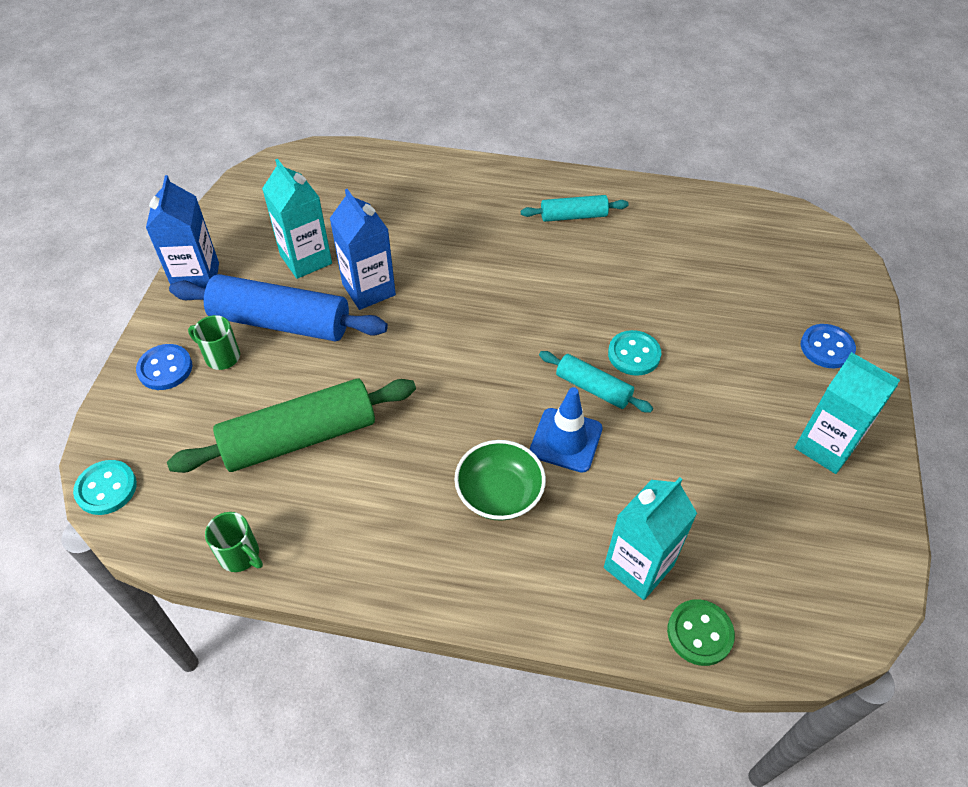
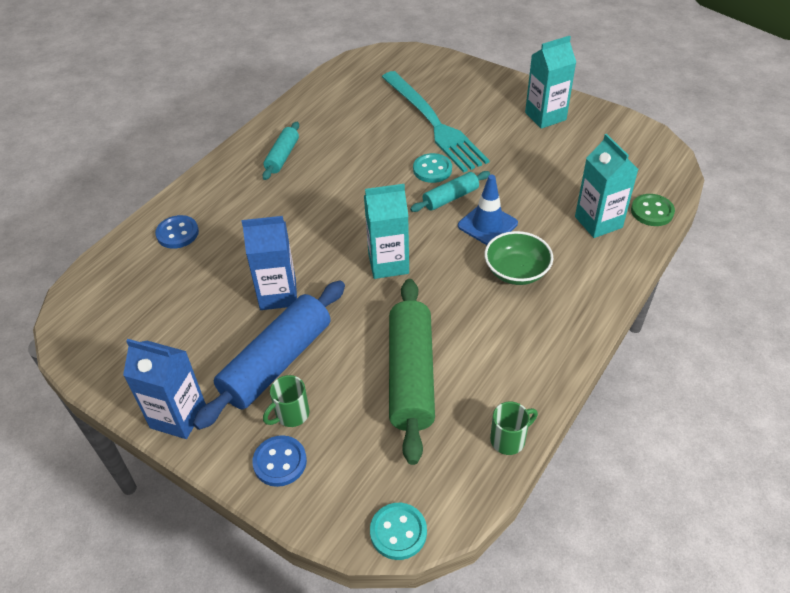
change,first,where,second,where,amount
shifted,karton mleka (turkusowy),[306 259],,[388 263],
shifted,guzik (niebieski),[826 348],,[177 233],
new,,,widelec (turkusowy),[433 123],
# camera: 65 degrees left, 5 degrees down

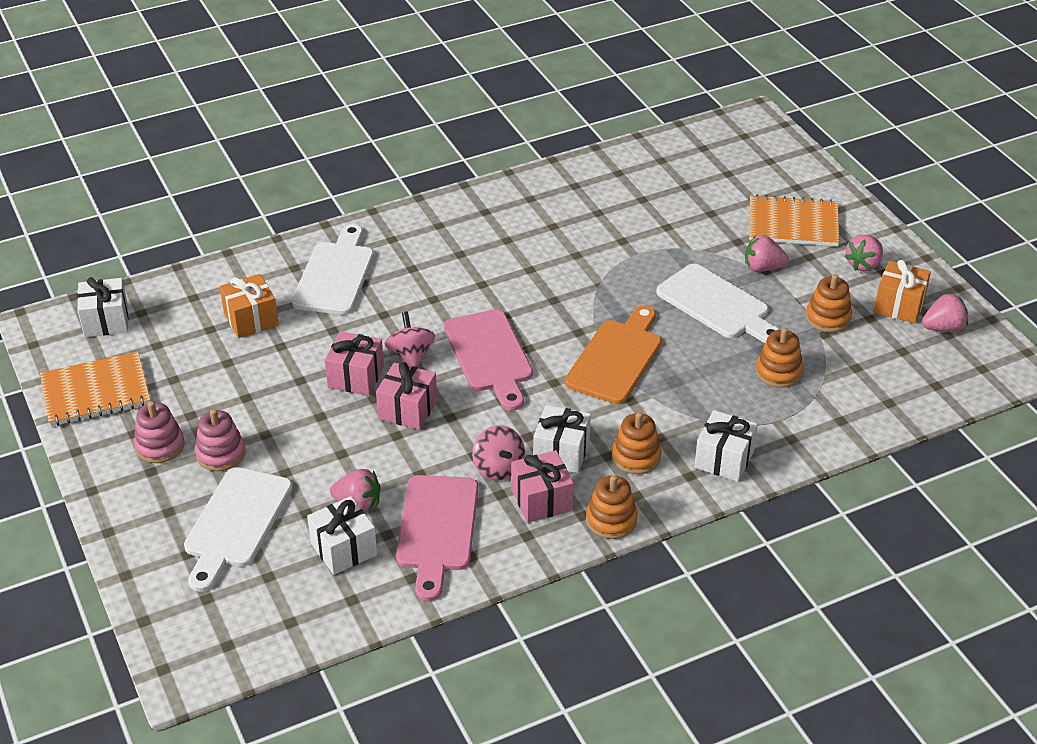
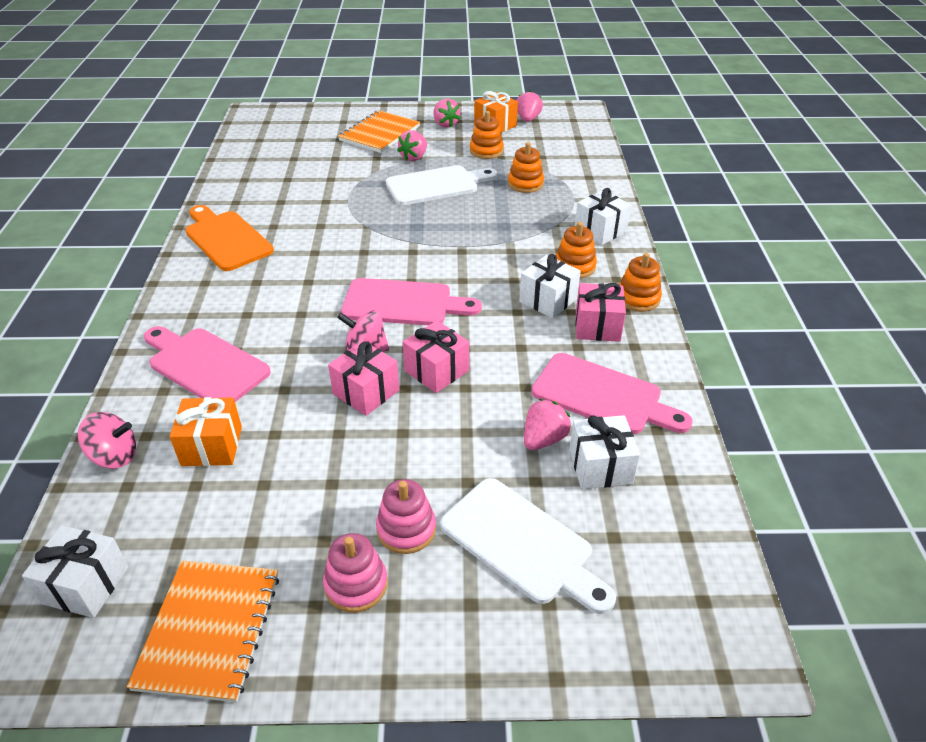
change,first,where,second,where,amount
repainted,deska do krojenia (biały),[335 275],deska do krojenia (różowy),[205 365],
shifted,bączek (różowy),[498 468],,[114 456],
shifted,deska do krojenia (pomarańczowy),[616 358],,[226 239],
# camera: 65 degrees left, 0 degrees up

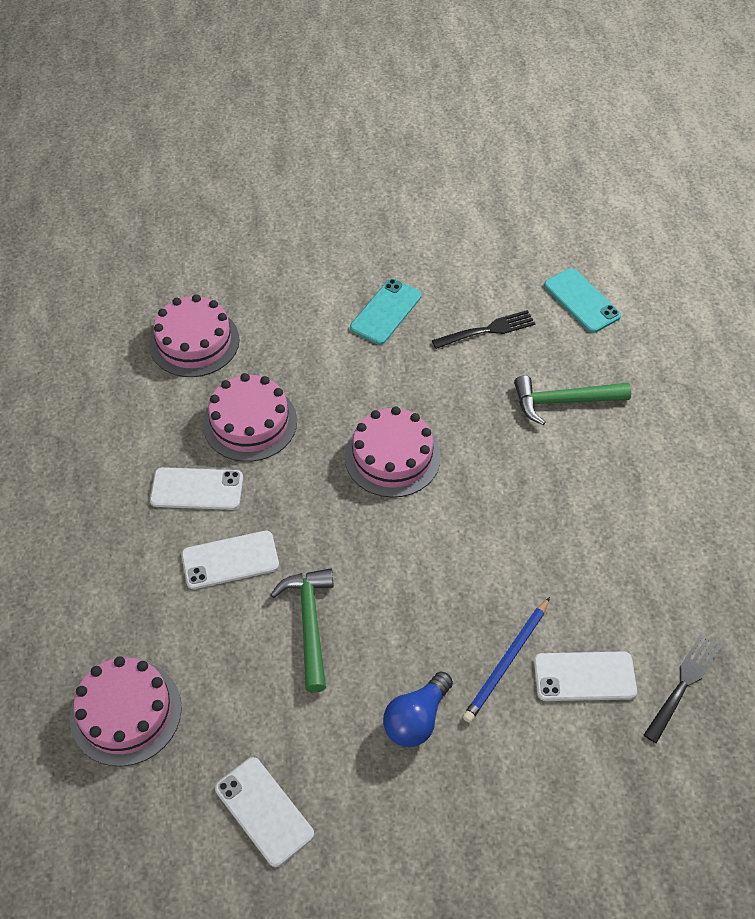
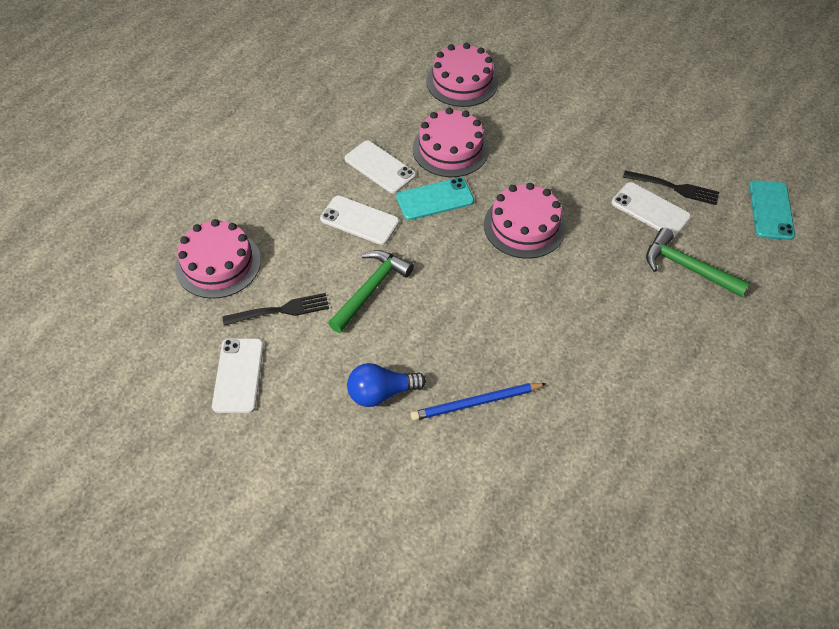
change,first,where,second,where,amount
shifted,telefon (turkusowy),[386 312],,[435 199],
shifted,telefon (biały),[584 676],,[650 210],
shifted,widelec (czarny),[683 685],,[280 310],
# camera: 40 degrees right, 0 degrees up

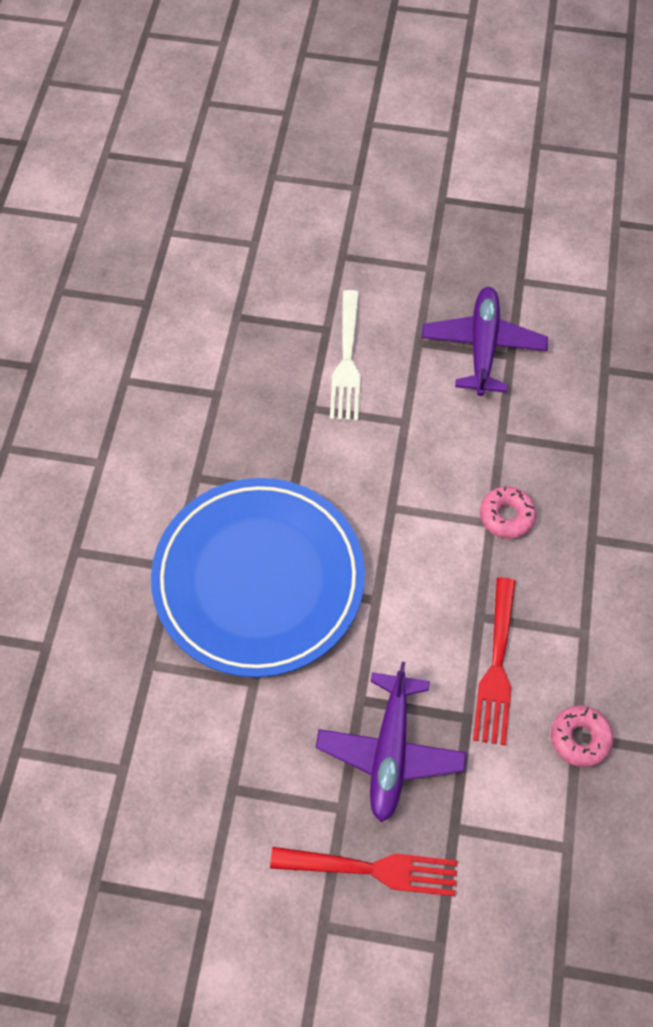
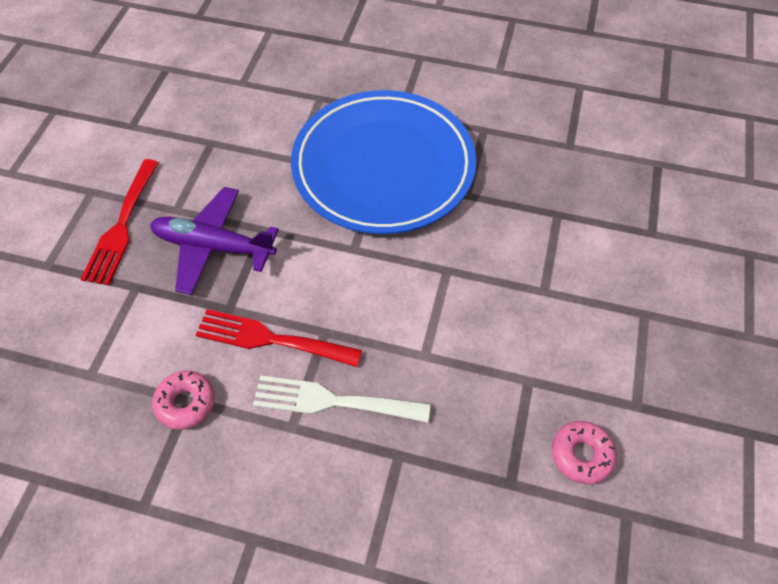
change,first,where,second,where,amount
shifted,widelec (biały),[347 362],,[333 401],
gone,samolot (fioletowy),[482 346],,,
shifted,donut (różowy),[506 516],,[581 455],
# camera: 95 degrees right, 5 degrees down

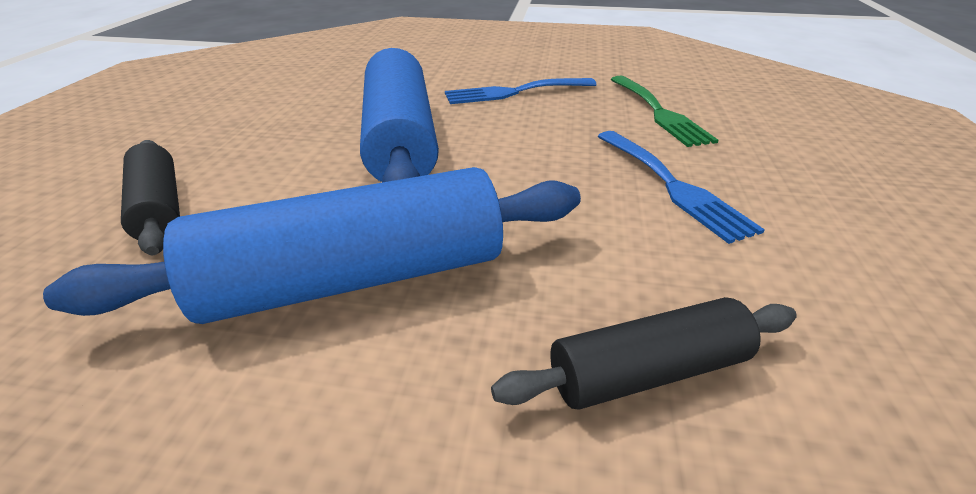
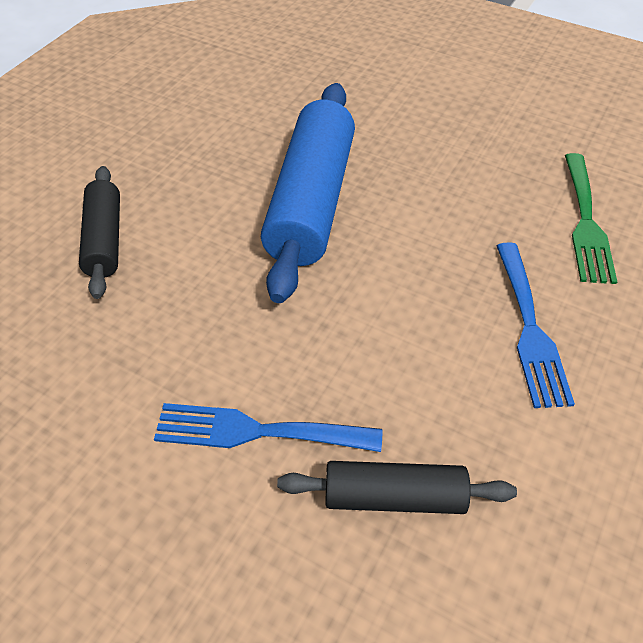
change,first,where,second,where,amount
gone,wałek do ciasta (niebieski),[356 278],,,
shifted,widelec (niebieski),[514 92],,[257 431],
# camera: 20 degrees right, 15 degrees up

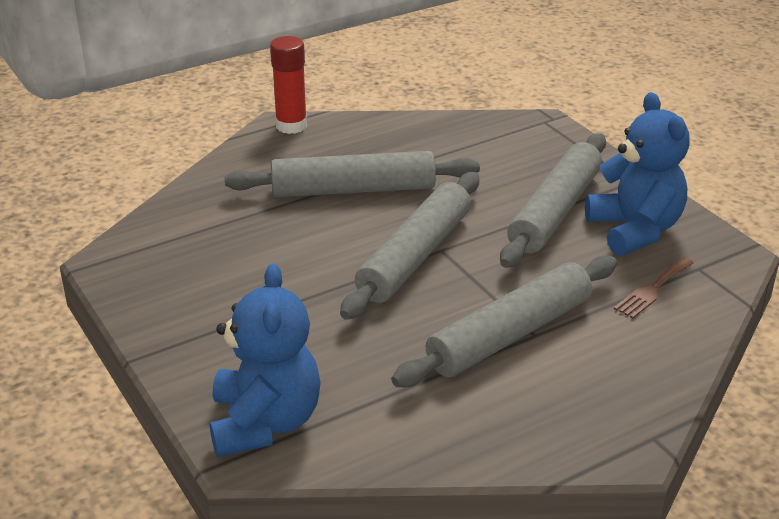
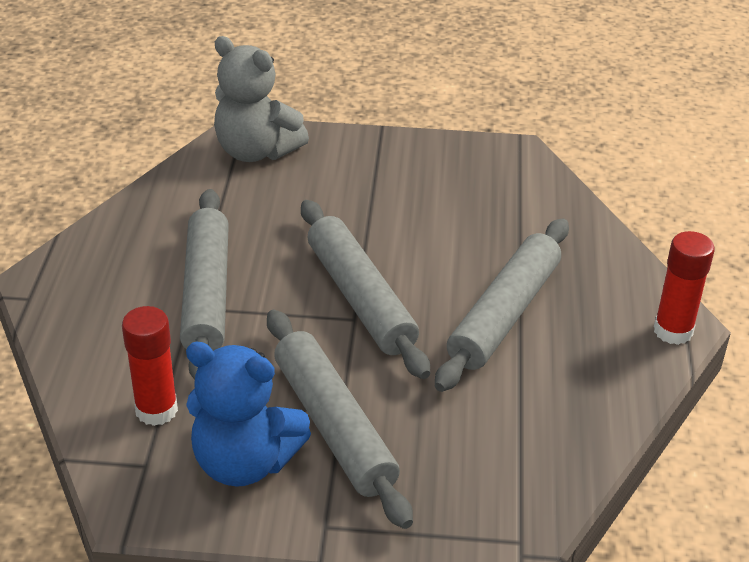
change,first,where,second,where,amount
repainted,miś (niebieski),[265 423],miś (szary),[256 151],
swapped,widelec (brązowy),[652 290],klej w sztyfcie (czerwony),[156 410],
# camera: 125 degrees right, 5 degrees up

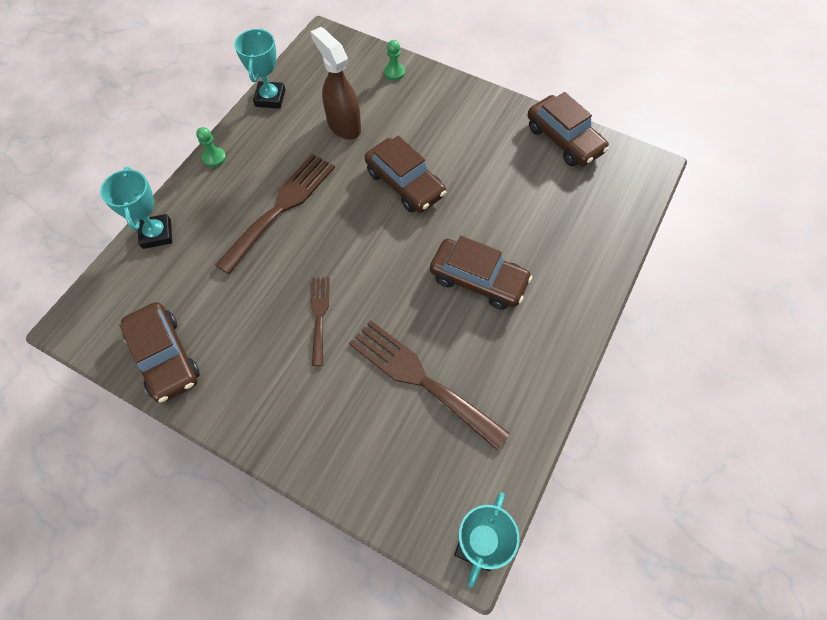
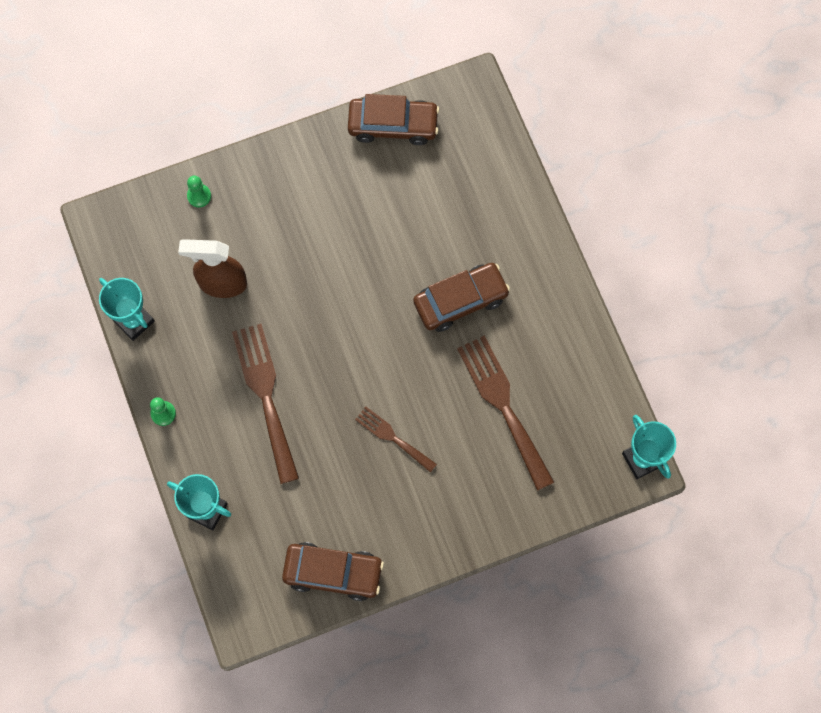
change,first,where,second,where,amount
rotated,widelec (brązowy),[420 379],,[503 405],75 degrees clockwise
gone,samochód (brązowy),[405 183],,,
# camera: 50 degrees left, 10 degrees up

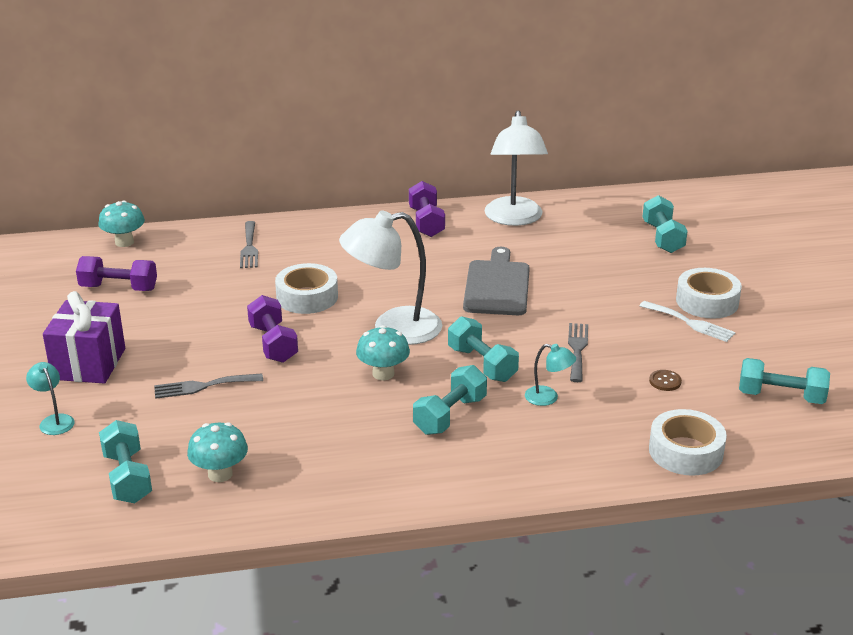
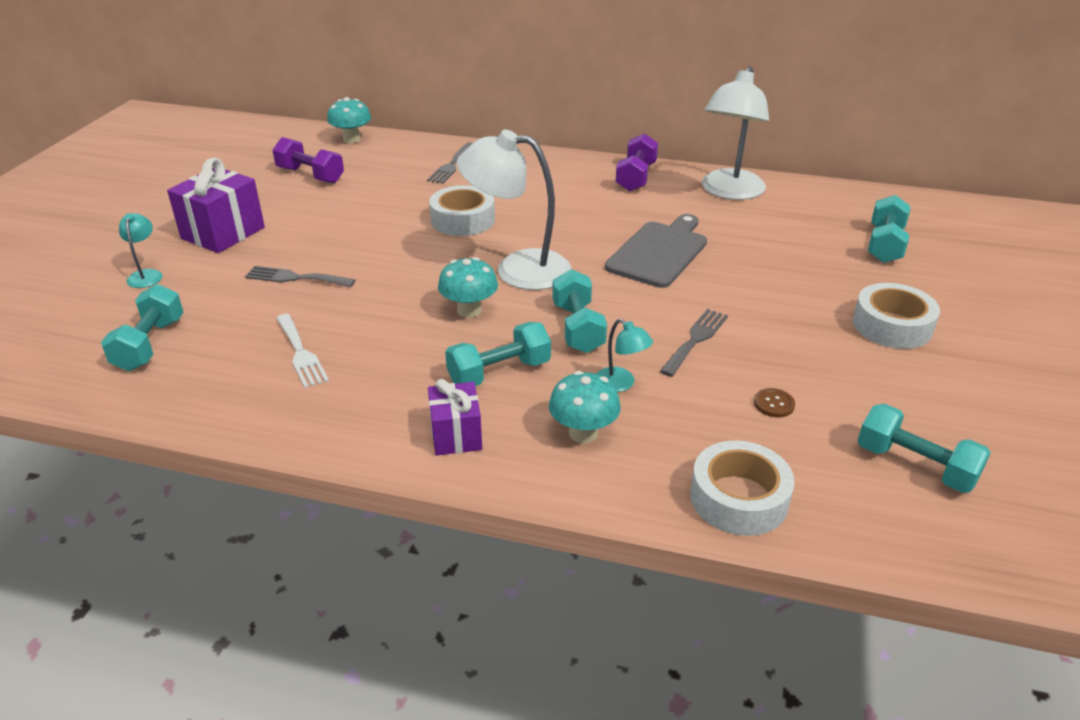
change,first,where,second,where,amount
shifted,grzyb (turkusowy),[220 474],,[583 433],
gone,hantel (fioletowy),[273 343],,,
shifted,widelec (biały),[690 323],,[301 353],
new,,,prezent (fioletowy),[456 435],
# camera: 25 degrees right, 5 degrees up

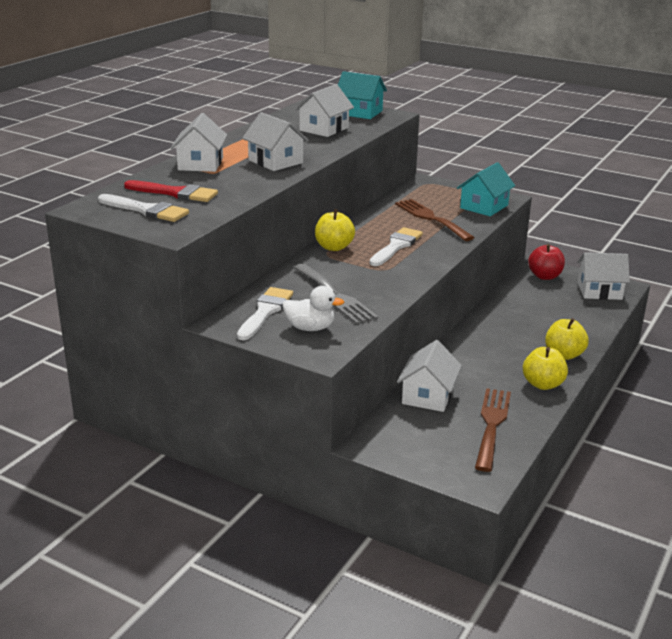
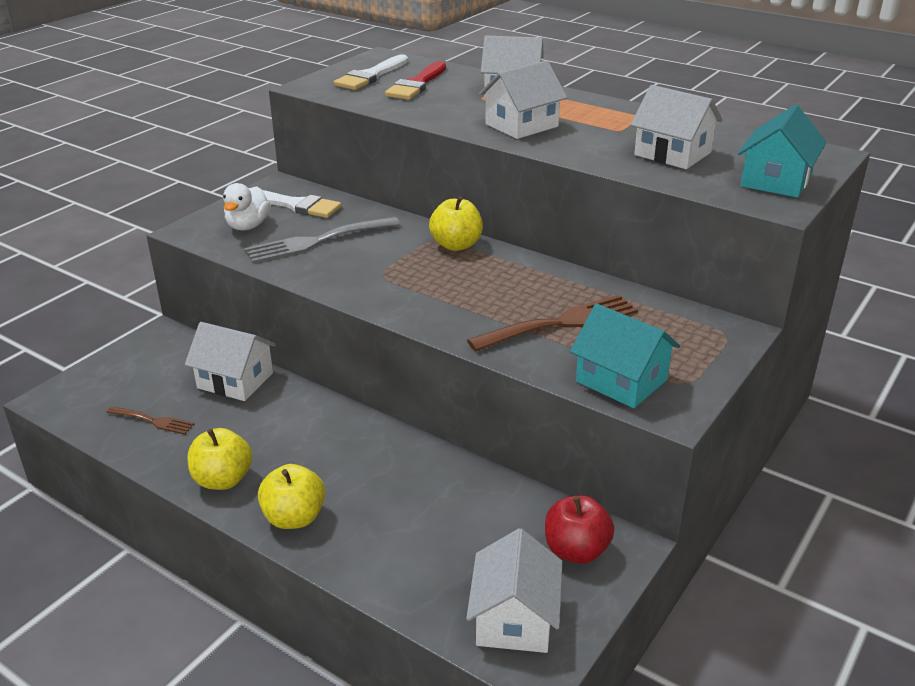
change,first,where,second,where,amount
gone,pędzel (biały),[396 246],,,
scaled,widelec (brązowy),[491 425],,[153 421],x0.54
# camera: 95 degrees right, 5 degrees up

